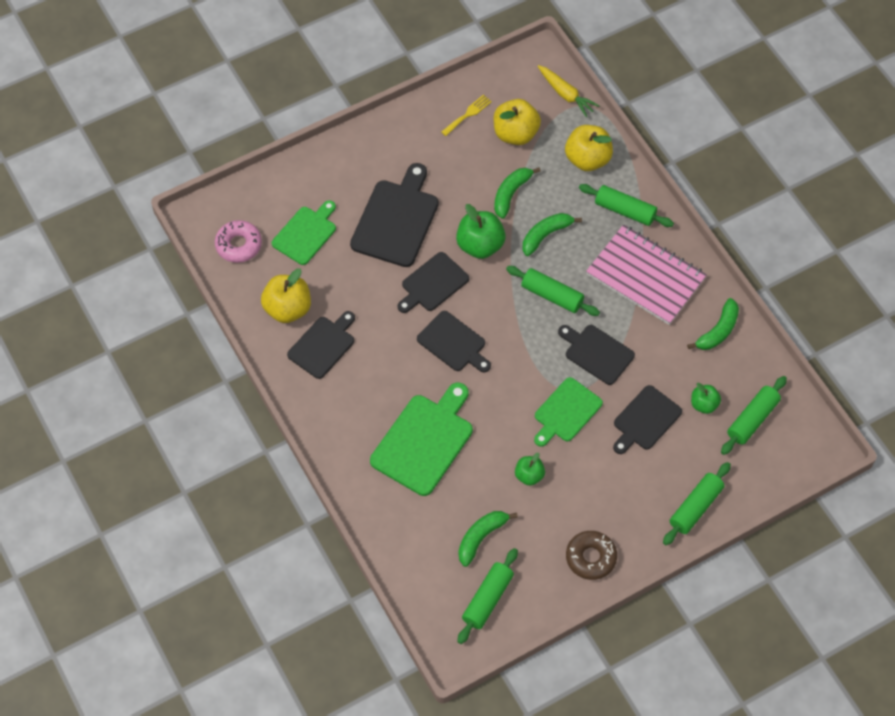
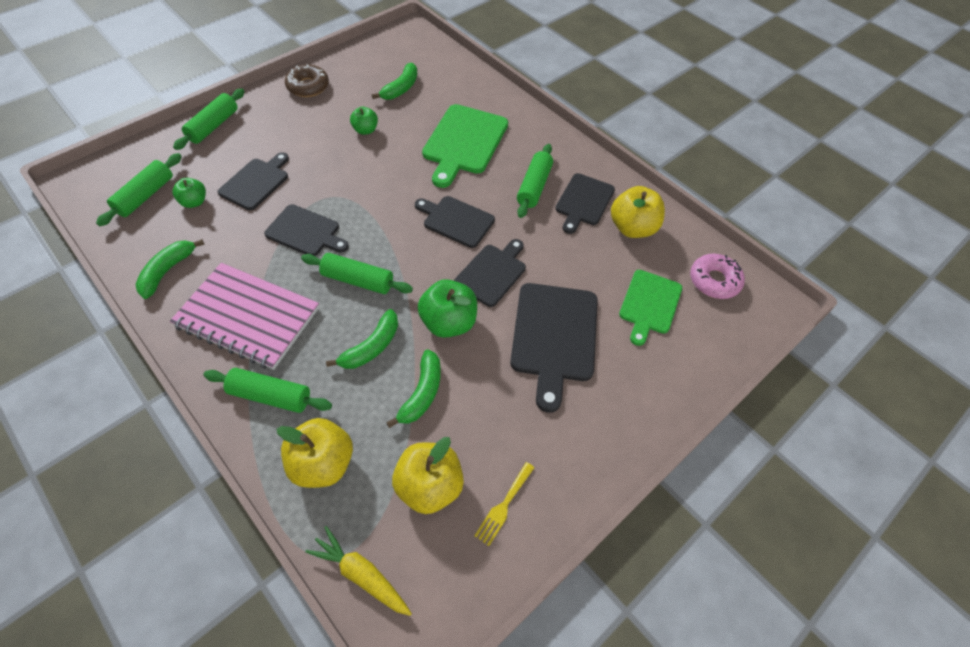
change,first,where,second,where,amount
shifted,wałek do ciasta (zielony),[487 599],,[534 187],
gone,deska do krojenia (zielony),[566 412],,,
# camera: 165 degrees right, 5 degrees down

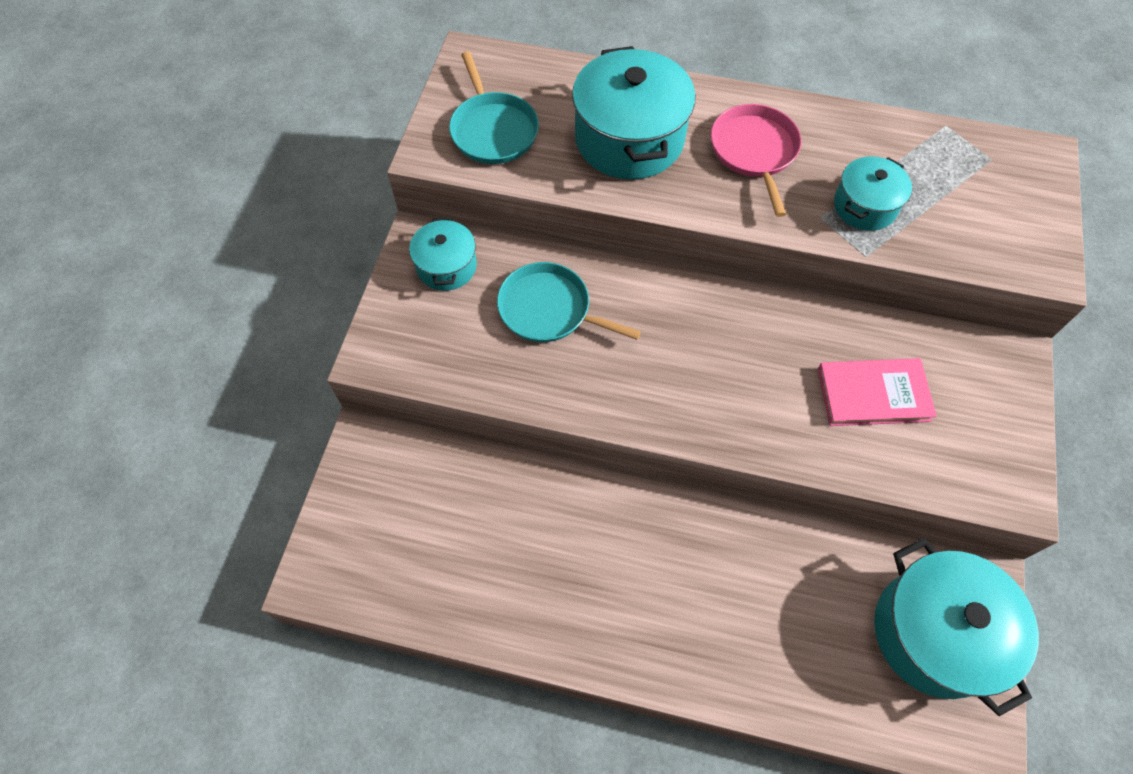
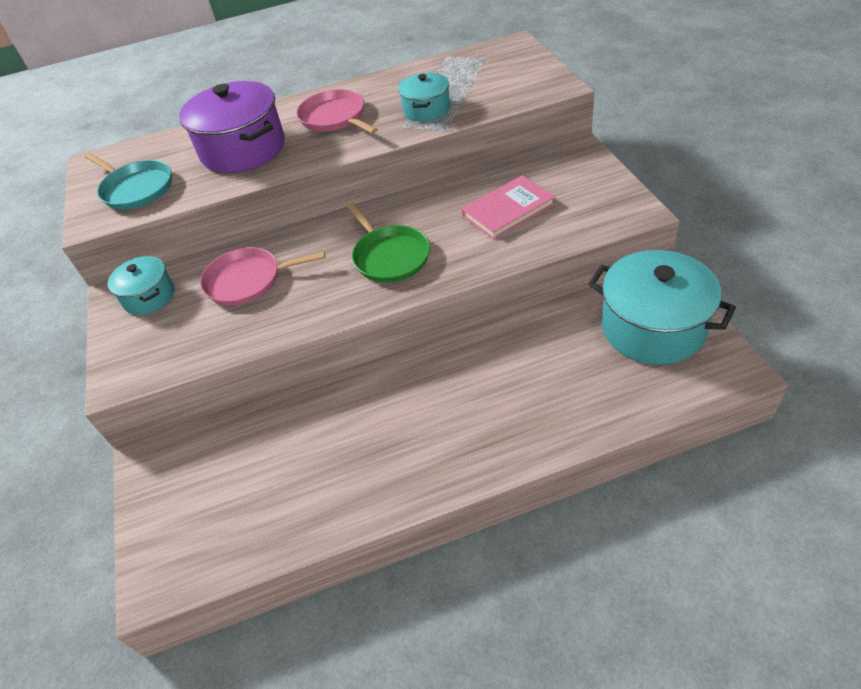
change,first,where,second,where,amount
repainted,patelnia (turkusowy),[549 309],patelnia (różowy),[248 280],
repainted,garnek (turkusowy),[629 139],garnek (fioletowy),[243 149],
new,,,patelnia (zielony),[389 256],
# camera: 25 degrees left, 15 degrees down

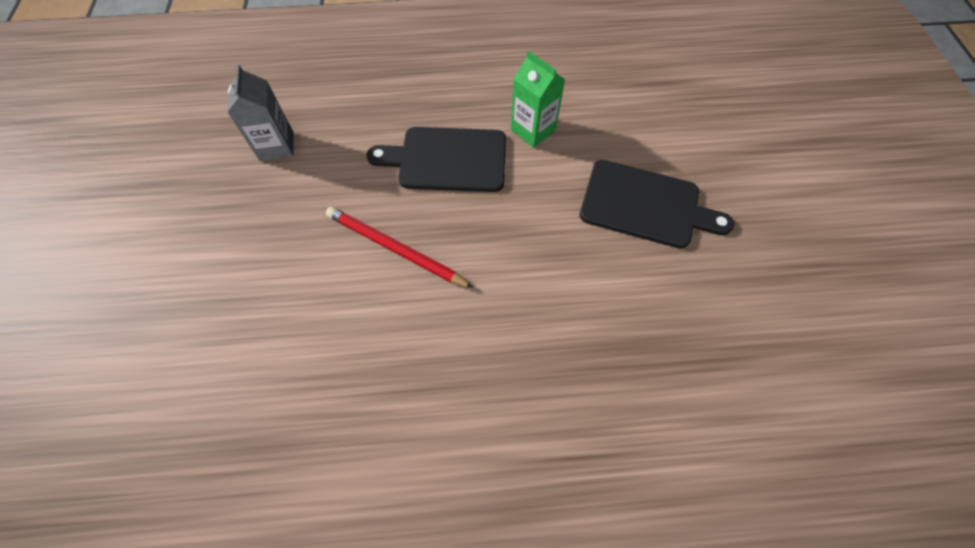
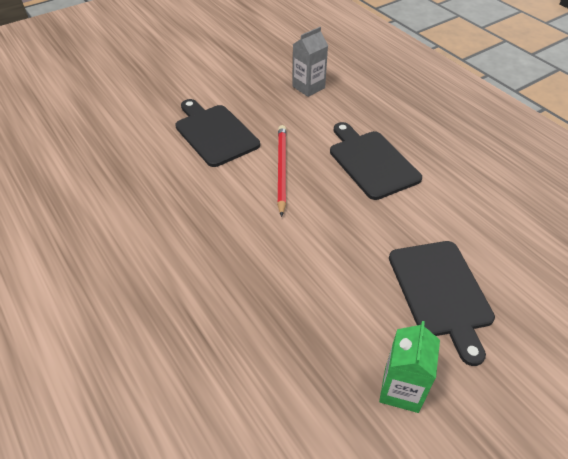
change,first,where,second,where,amount
shifted,karton mleka (zielony),[533 130],,[401 389],
new,,,deska do krojenia (czarny),[214 133],
# camera: 60 degrees right, 15 degrees down

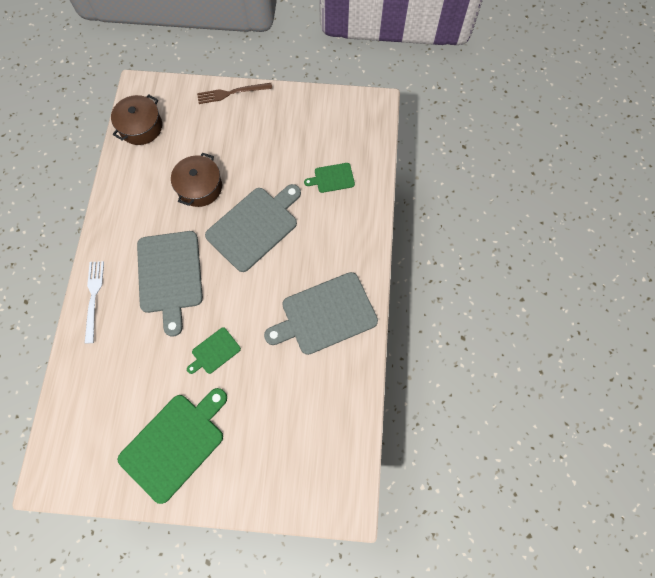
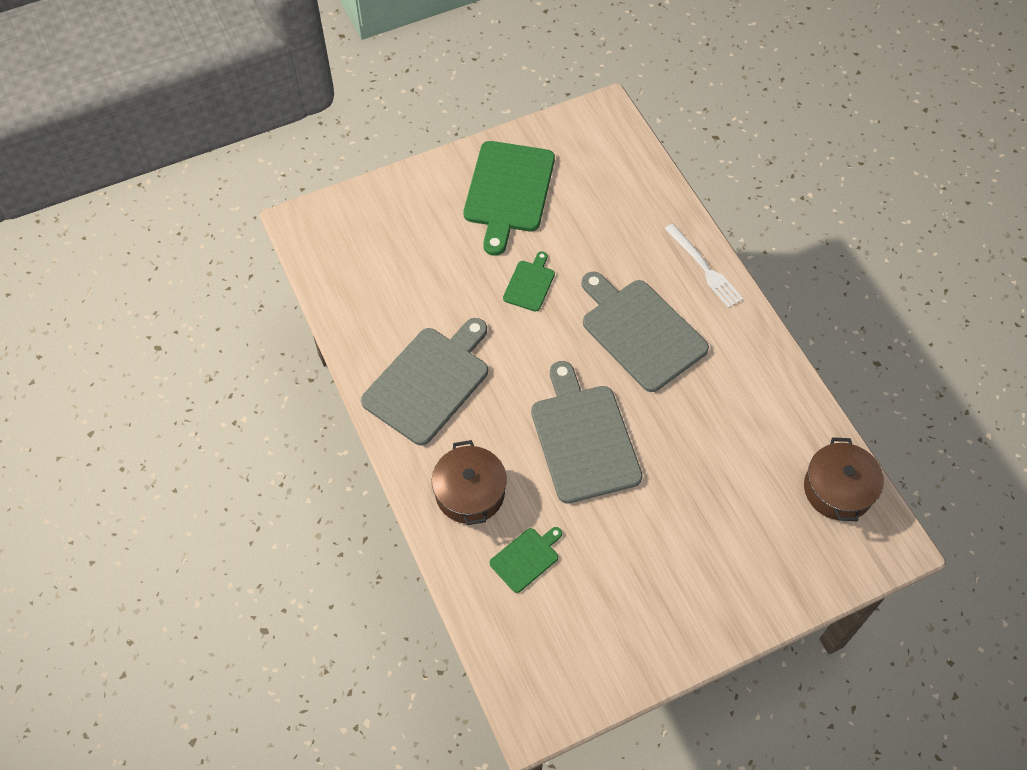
change,first,where,second,where,amount
shifted,garnek (brązowy),[199 187],,[470 492],
gone,widelec (brązowy),[231 93],,,
rotated,deska do krojenia (szary),[255 226],,[584 438],150 degrees clockwise
# camera: 150 degrees right, 10 degrees down

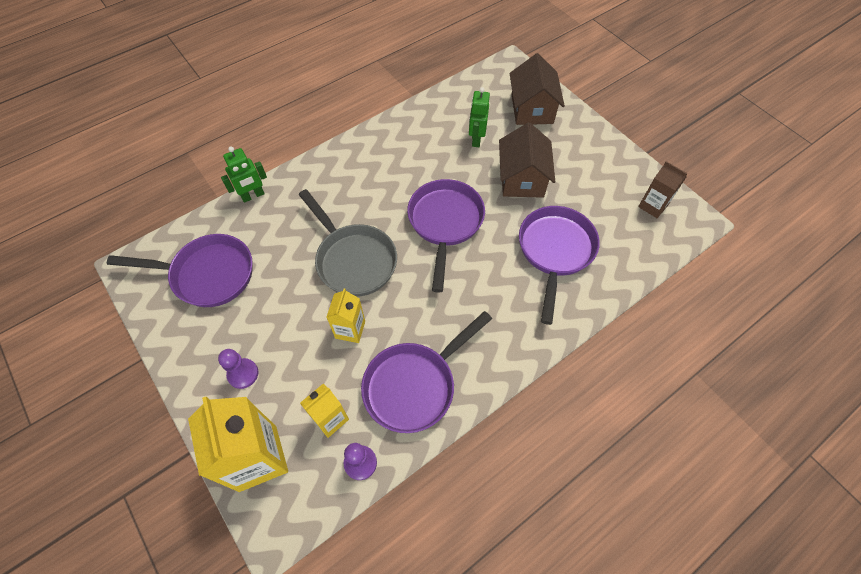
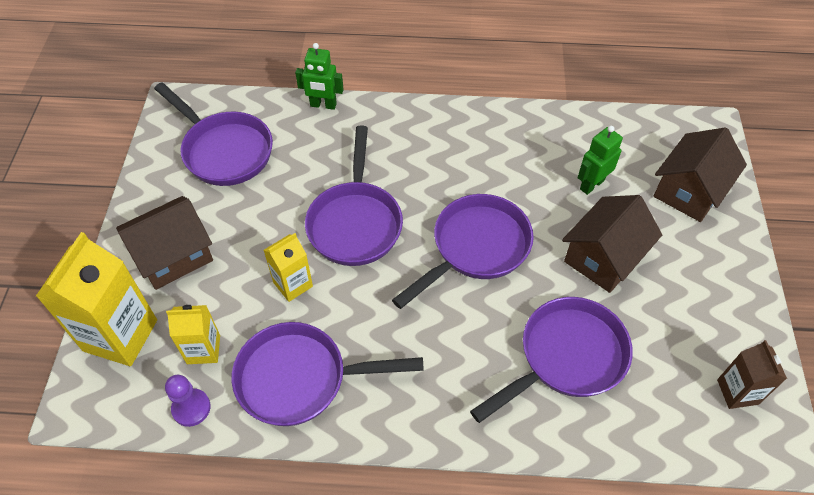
change,first,where,second,where,amount
swapped,pionek (fioletowy),[243 374],domek (brązowy),[173 256],
repainted,patelnia (szary),[353 260],patelnia (fioletowy),[355 222],
# camera: 40 degrees right, 5 degrees down

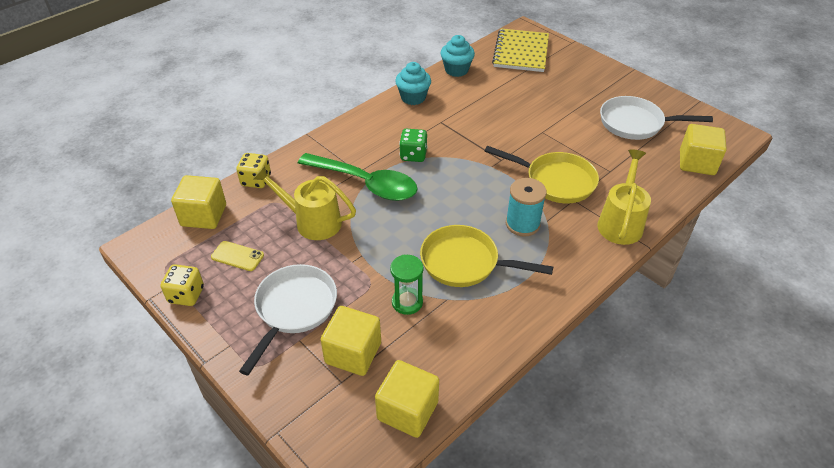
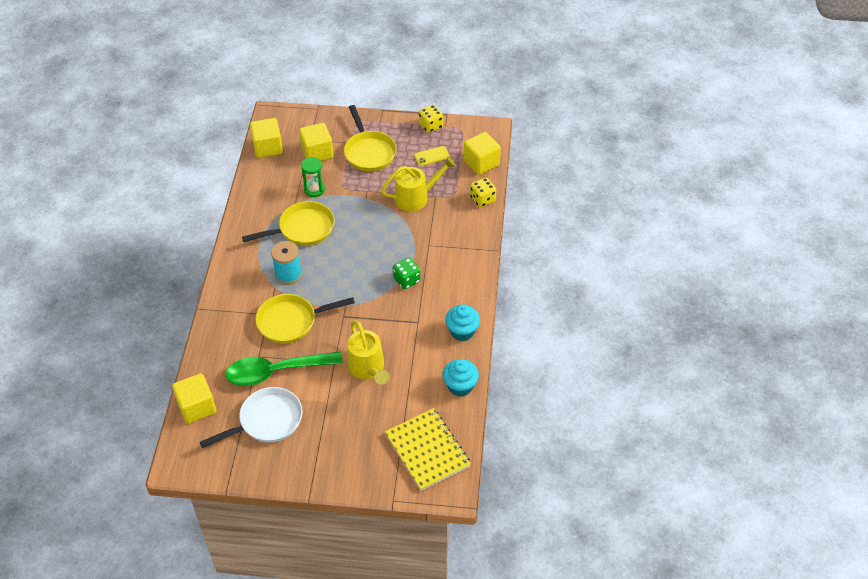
change,first,where,second,where,amount
repainted,patelnia (biały),[294 309],patelnia (żółty),[369 152],
shifted,łyżka (zielony),[365 183],,[276 371],
shifted,konewka (żółty),[620 222],,[368 369],
# camera: 140 degrees right, 5 degrees up

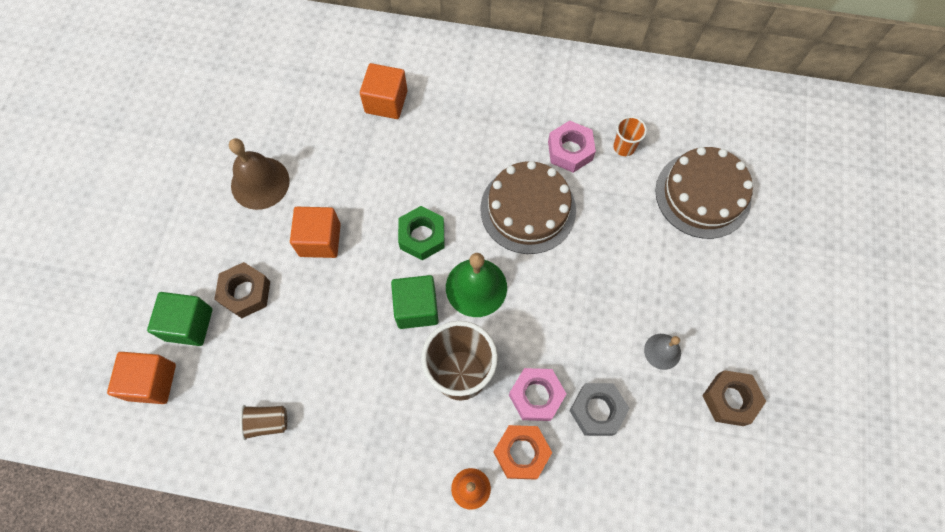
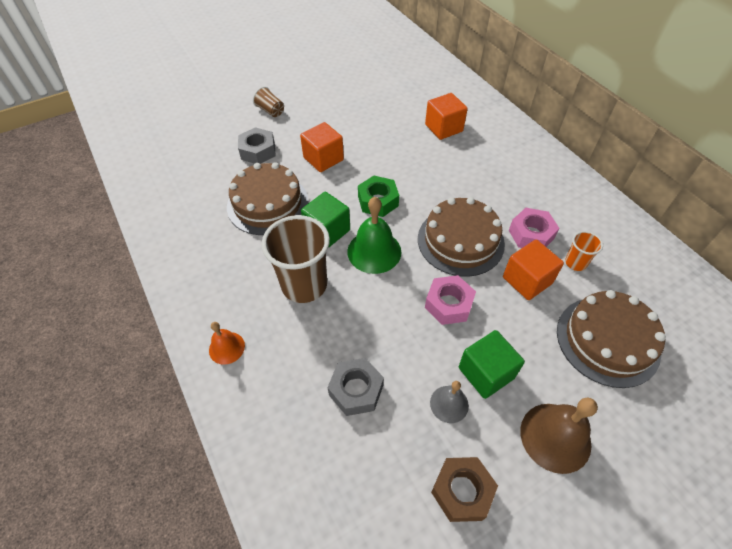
change,first,where,second,where,amount
shifted,sześcian (pomarańczowy),[152 382],,[527 280],
shifted,sześcian (zielony),[189 324],,[486 373],
repainted,nakrętka (brązowy),[246 293],nakrętka (szary),[258 151],
shifted,dzwonek (brązowy),[260 183],,[555 437],
shifted,szklanka (brązowy),[267 422],,[270 111],
gone,nakrętka (pomarańczowy),[521 453],,,
shifted,nakrętka (różowy),[536 396],,[448 304],
new,,,tort (brązowy),[267 204],
# camera: 50 degrees right, 15 degrees down

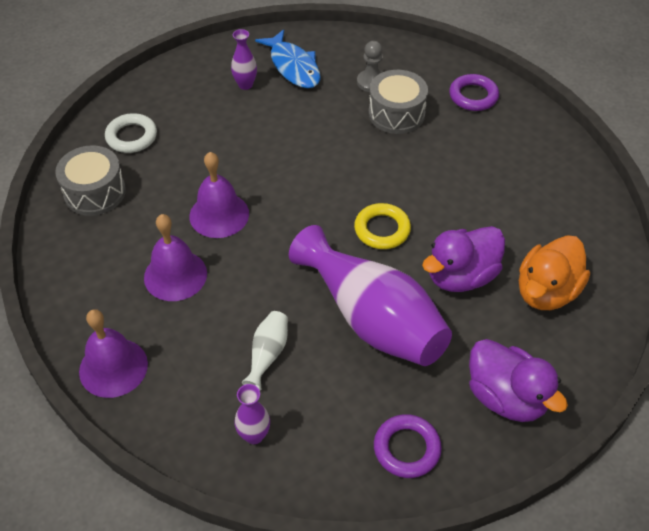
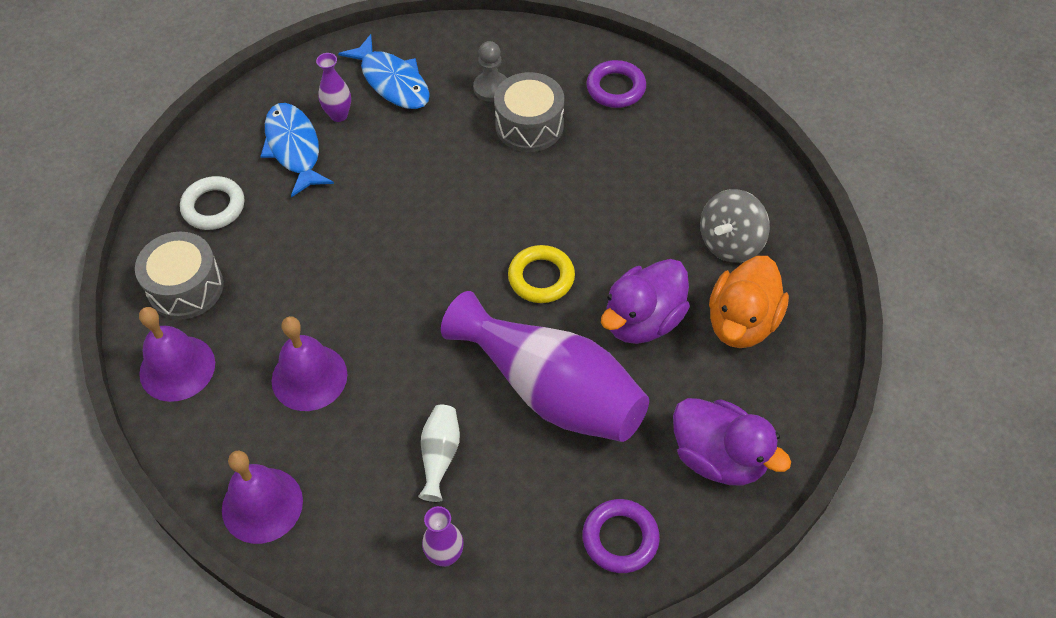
change,first,where,second,where,amount
shifted,dzwonek (fioletowy),[219 214],,[177 368],
new,,,ryba (niebieski),[294 148],
new,,,bączek (szary),[730 243],
# camera: 10 degrees left, 5 degrees up

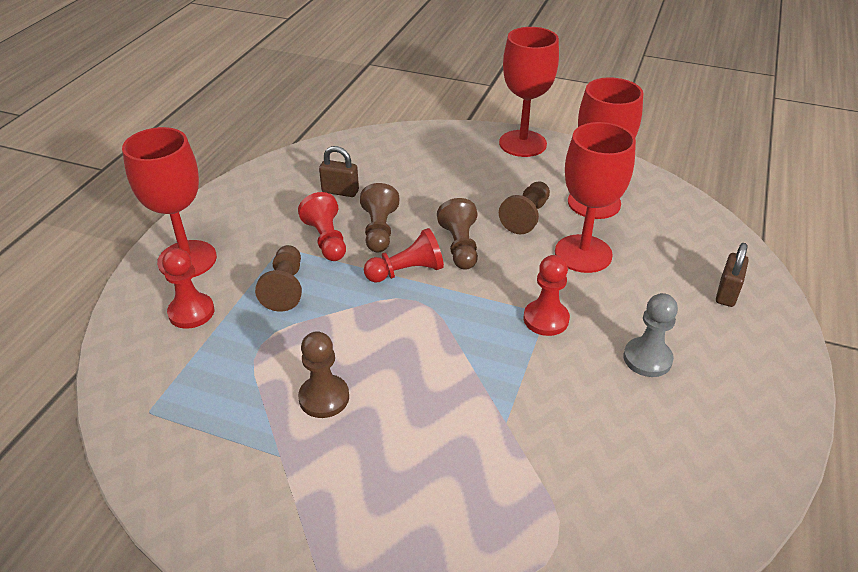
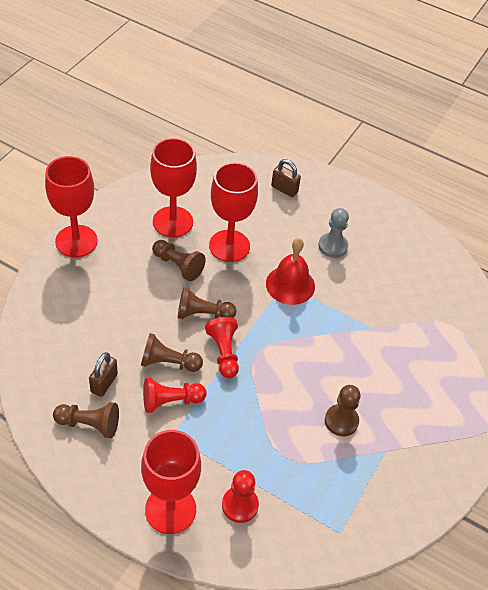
change,first,where,second,where,amount
shifted,pionek (brązowy),[285 288],,[89 424],
swapped,pionek (czerwony),[546 319],dzwonek (czerwony),[290 285],
# camera: 85 degrees left, 10 degrees up

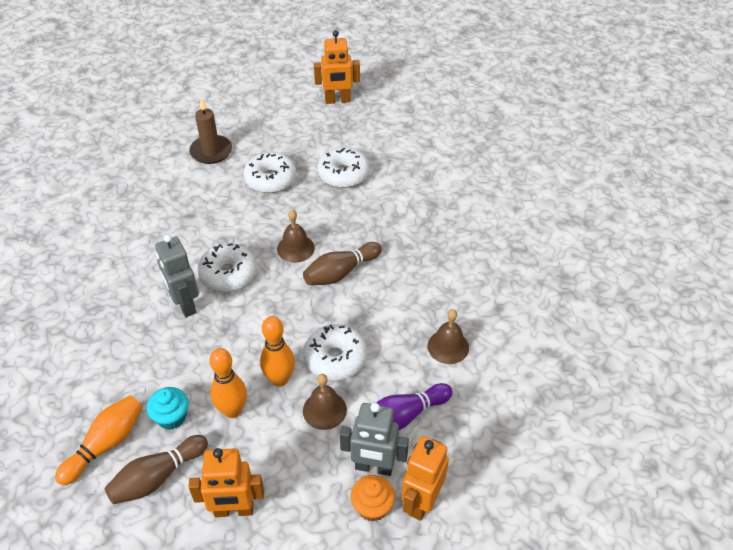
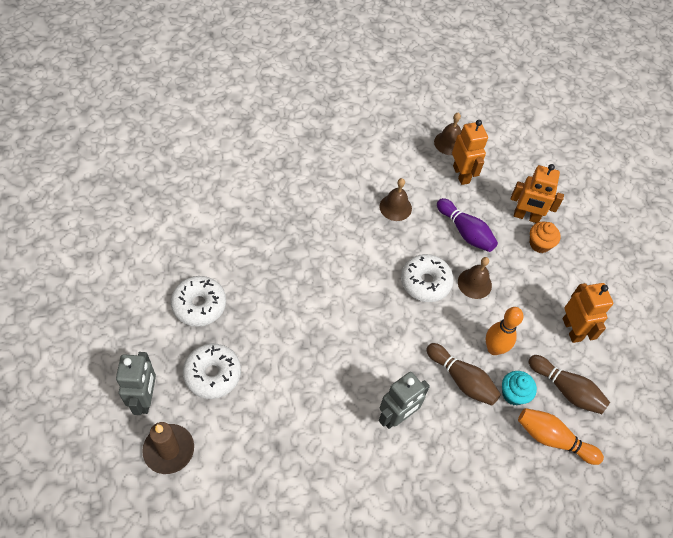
change,first,where,second,where,amount
gone,donut (biały),[228 274],,,
gone,kręgiel (pomarańczowy),[280 379],,,
shifted,dzwonek (brązowy),[295 248],,[449 143],
shifted,kręgiel (brązowy),[341 272],,[462 379],
shifted,robot (pomarańczowy),[337 100],,[461 174],
shifted,robot (szary),[374 467],,[145 399],
# camera: 105 degrees left, 10 degrees up

